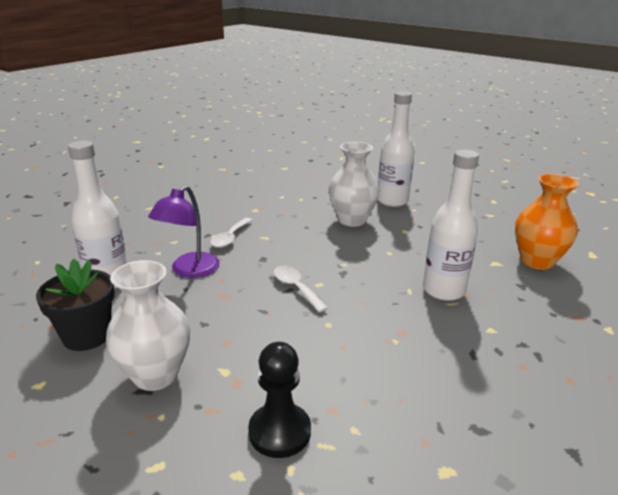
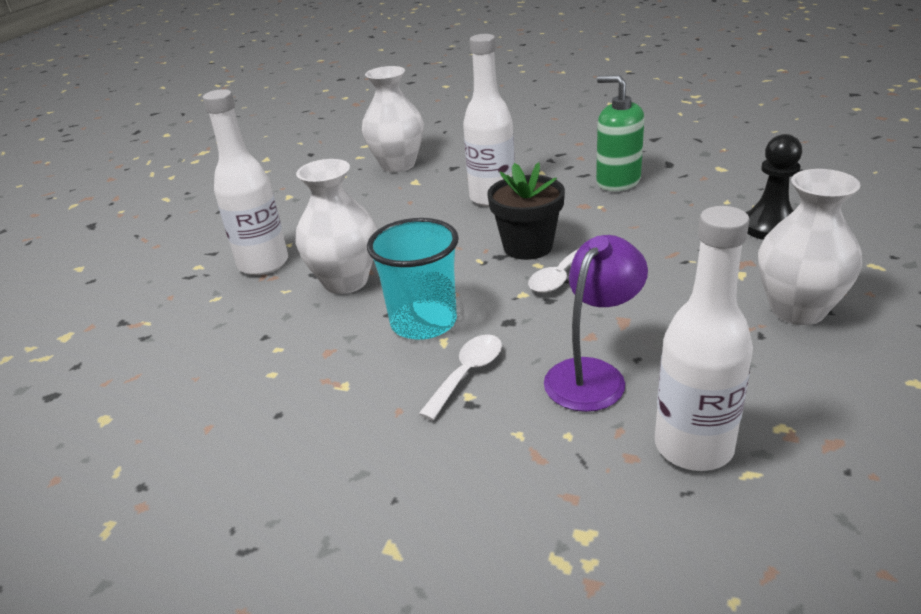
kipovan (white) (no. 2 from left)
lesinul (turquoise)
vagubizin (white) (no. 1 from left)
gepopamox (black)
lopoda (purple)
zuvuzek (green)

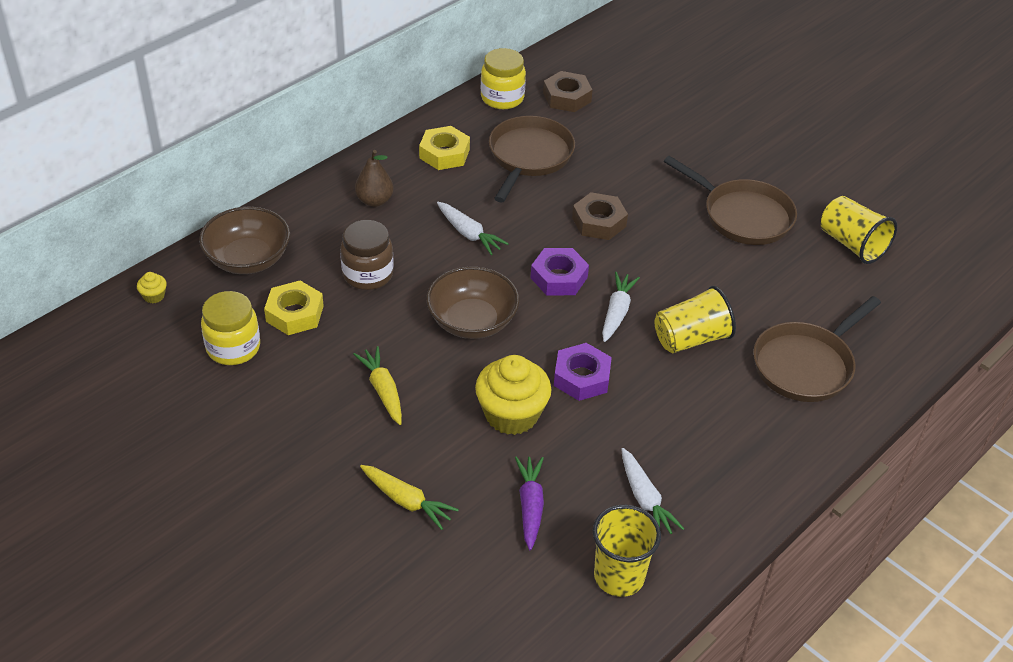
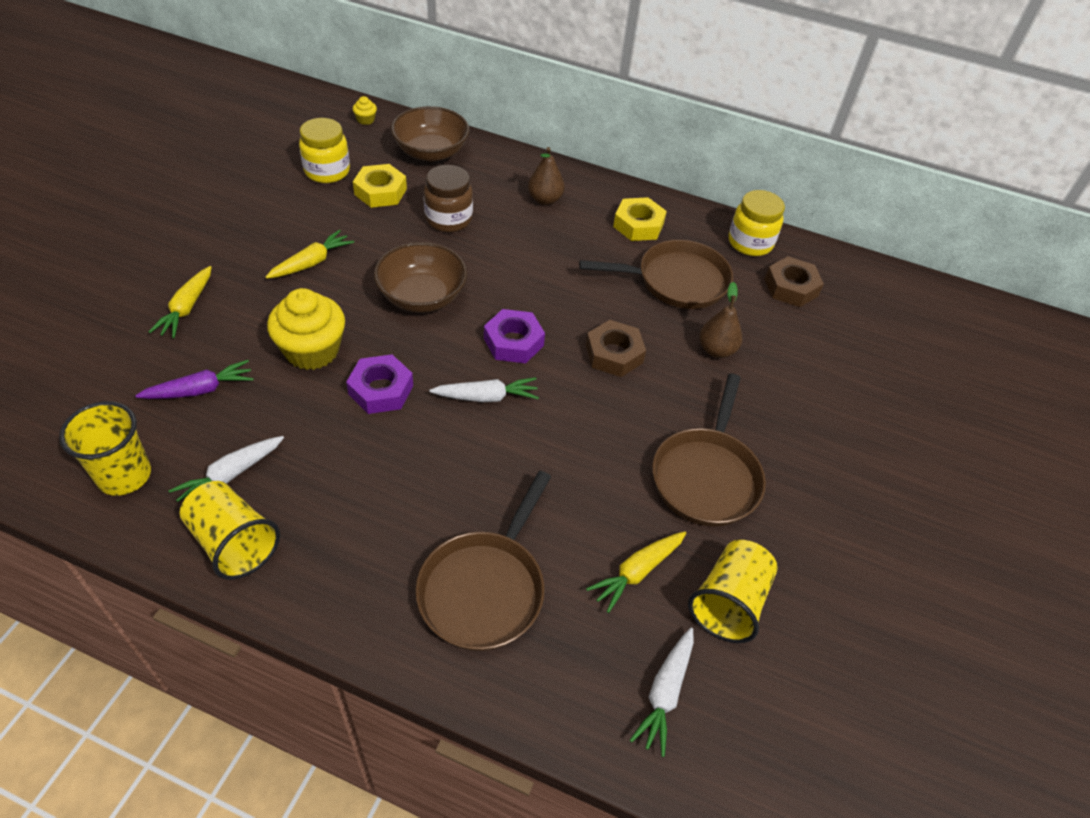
lesinul (yellow) (no. 2 from left)
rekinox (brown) (no. 1 from left)
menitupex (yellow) (no. 3 from left)
menitupex (white) (no. 3 from left)
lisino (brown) (no. 2 from left)

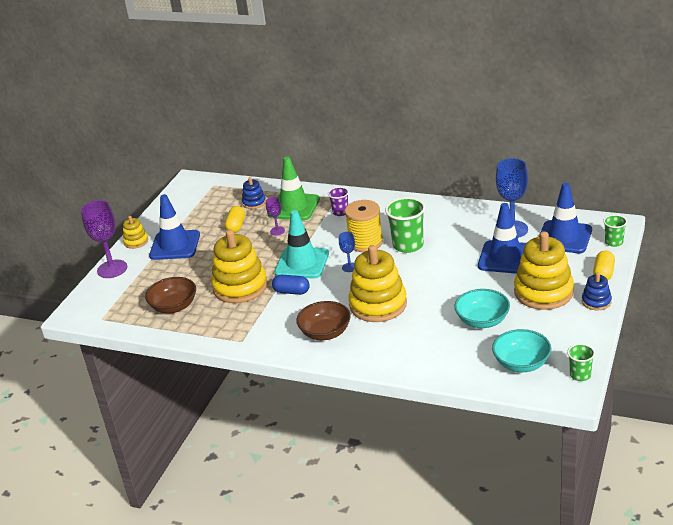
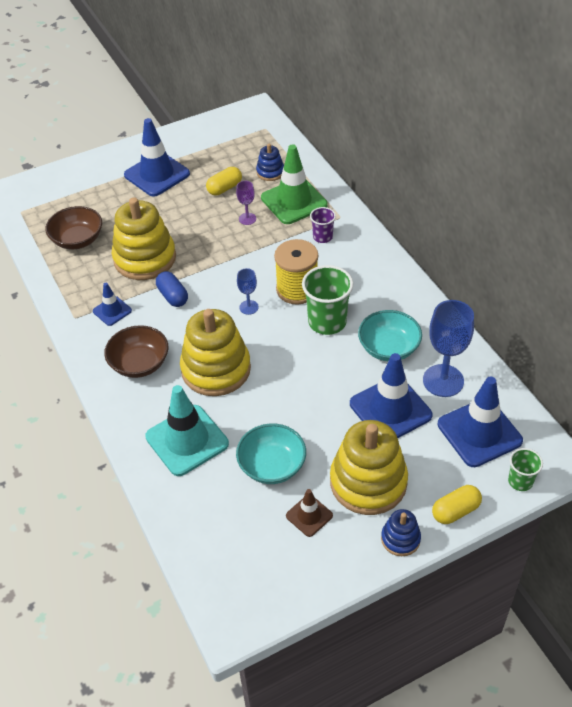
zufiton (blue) (no. 1 from left)
zufiton (turquoise)
zufiton (brown)
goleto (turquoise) (no. 2 from left)
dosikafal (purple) (no. 1 from left in the first image)
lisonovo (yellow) (no. 1 from left in the first image)
lesinul (green) (no. 2 from left in the first image)

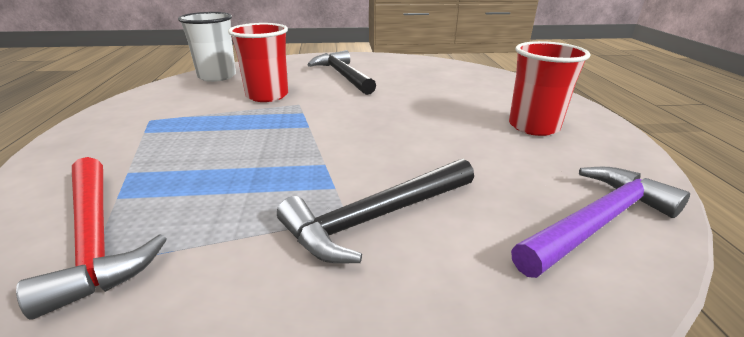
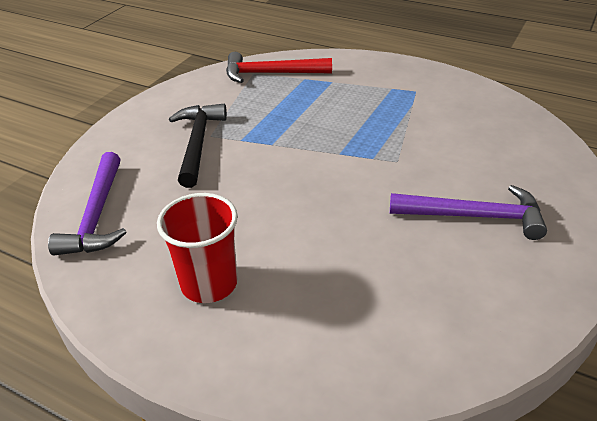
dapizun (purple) (no. 2 from left)
lesinul (white)
lesinul (red) (no. 1 from left in the first image)

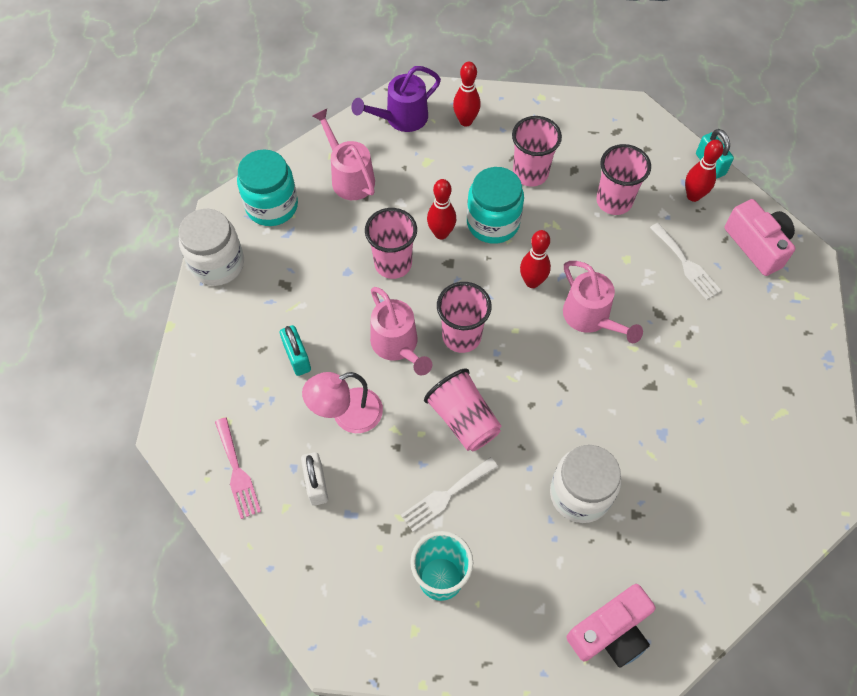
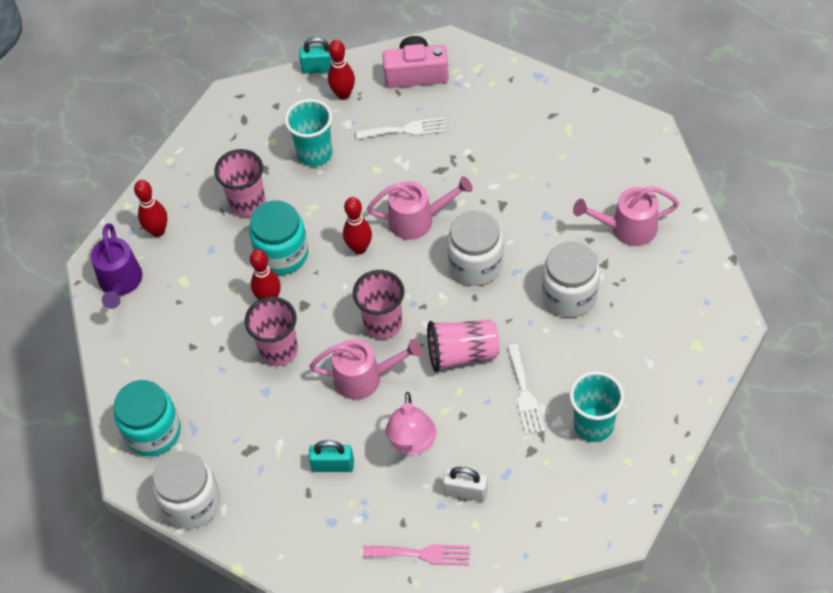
lesinul (turquoise) (no. 1 from left)
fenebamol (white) (no. 2 from left)
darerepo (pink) (no. 3 from left)
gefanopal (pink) (no. 1 from left in the first image)

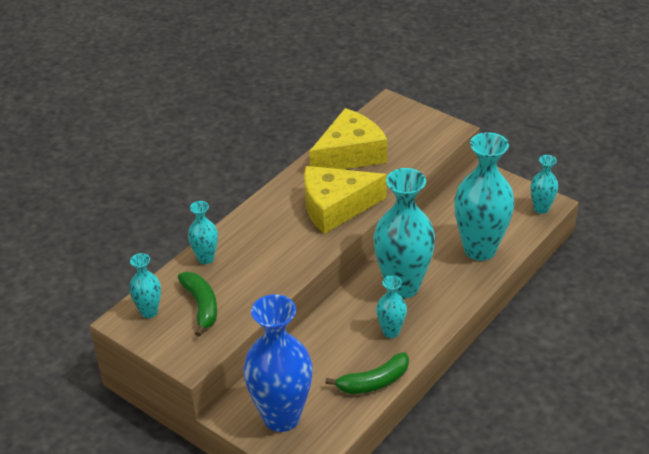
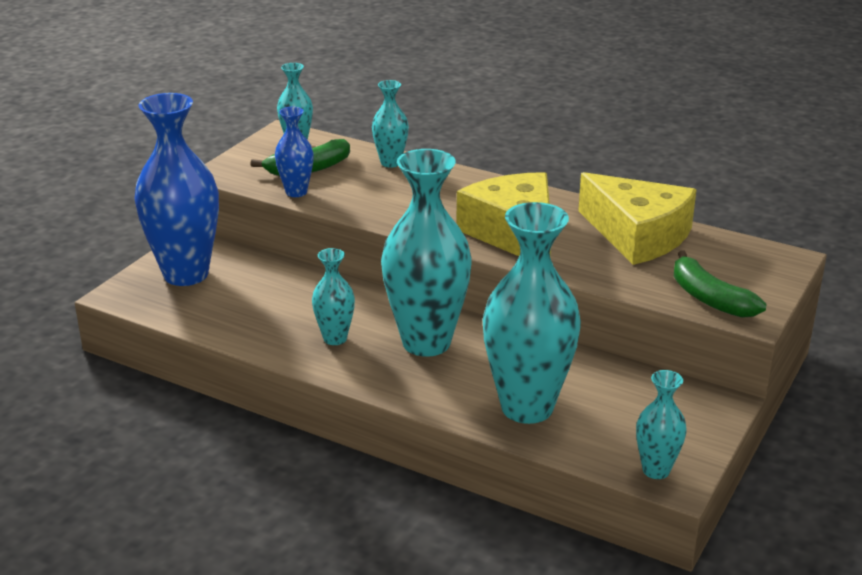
kipovan (blue) (no. 2 from left)
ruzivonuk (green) (no. 2 from left)

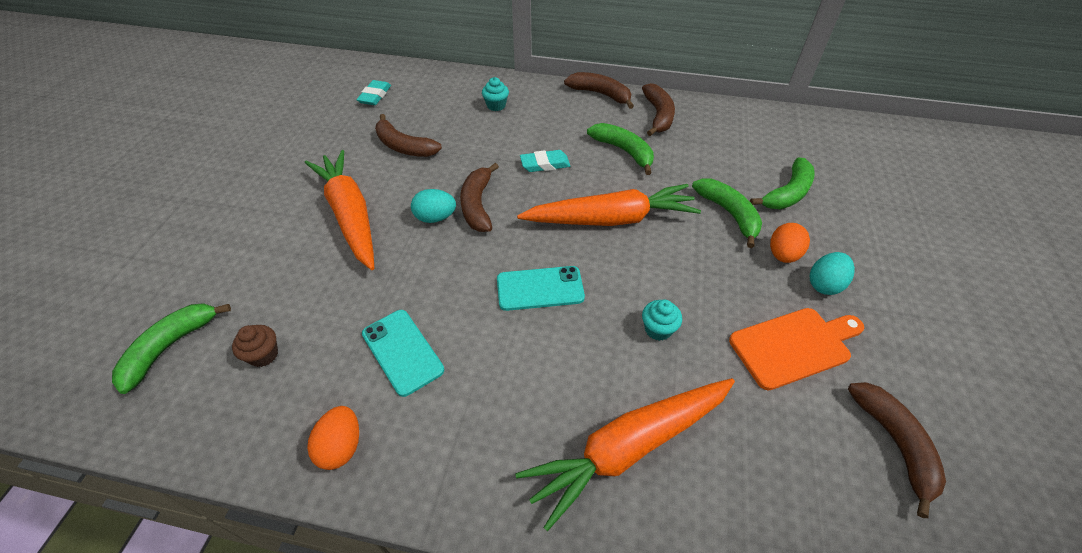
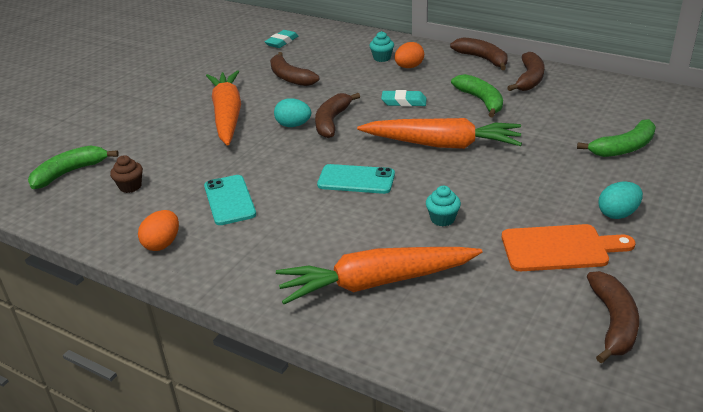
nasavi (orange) (no. 2 from left)
ruzivonuk (green) (no. 3 from left in the first image)

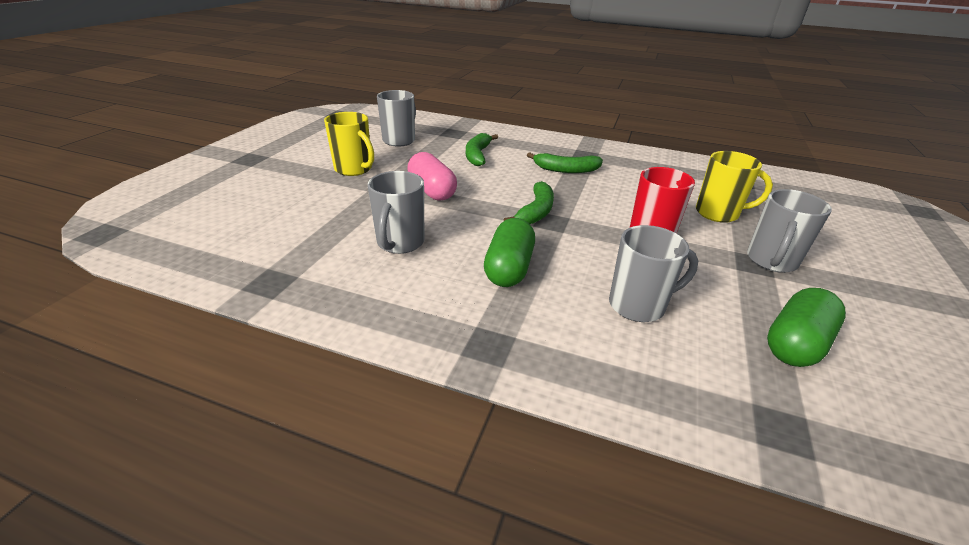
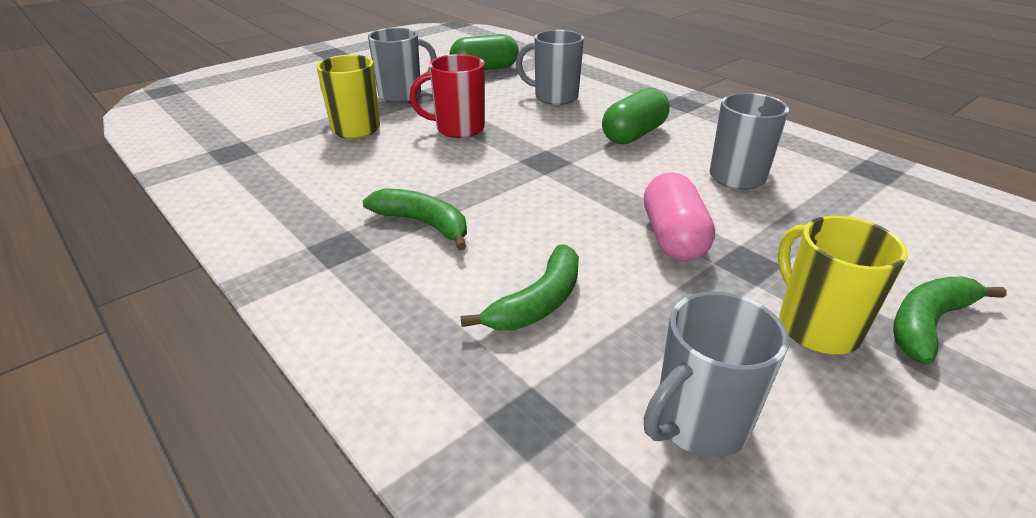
ruzivonuk (green) (no. 3 from left)

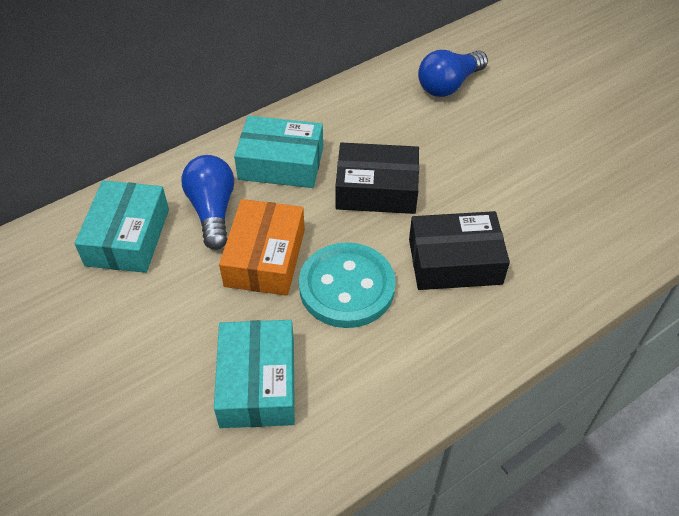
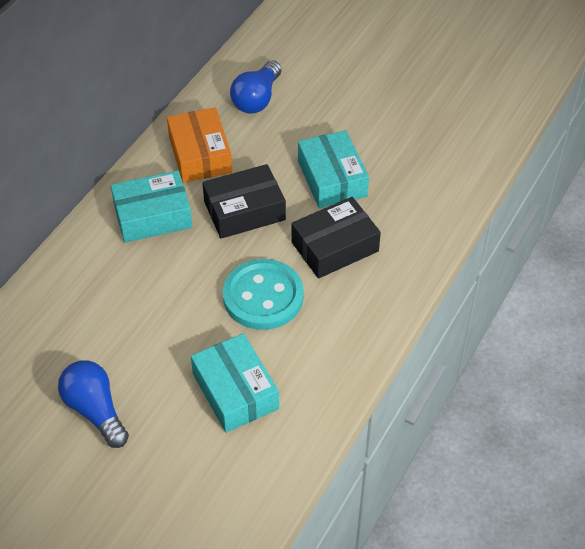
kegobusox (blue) (no. 1 from left)
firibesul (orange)
firibesul (turquoise) (no. 3 from left)

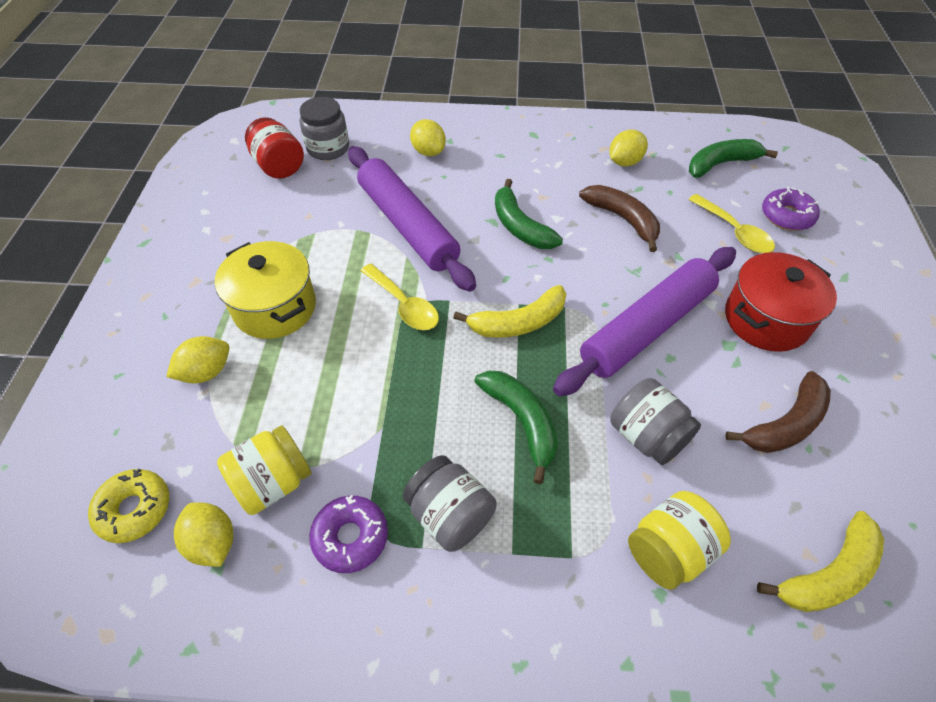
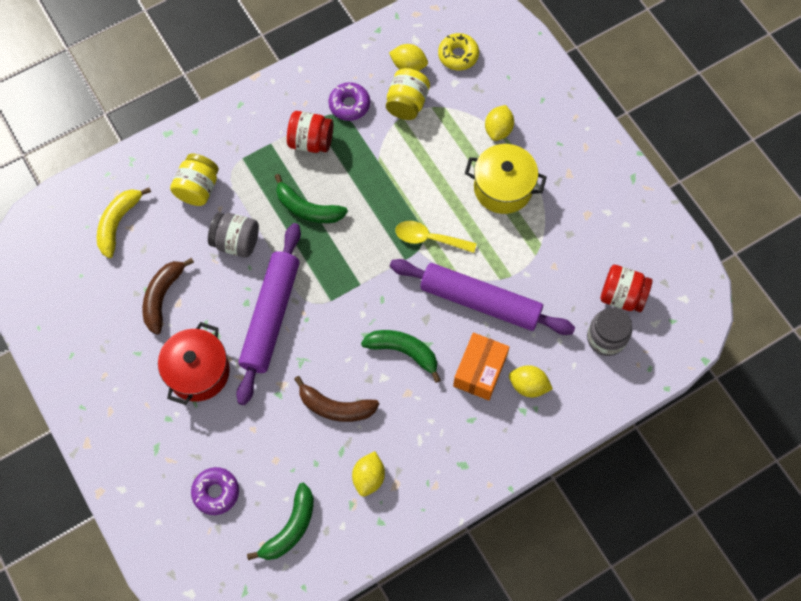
fenebamol (red) (no. 1 from left)
firibesul (orange)
ruzivonuk (yellow) (no. 1 from left in the first image)
vagubizin (yellow) (no. 2 from left in the first image)

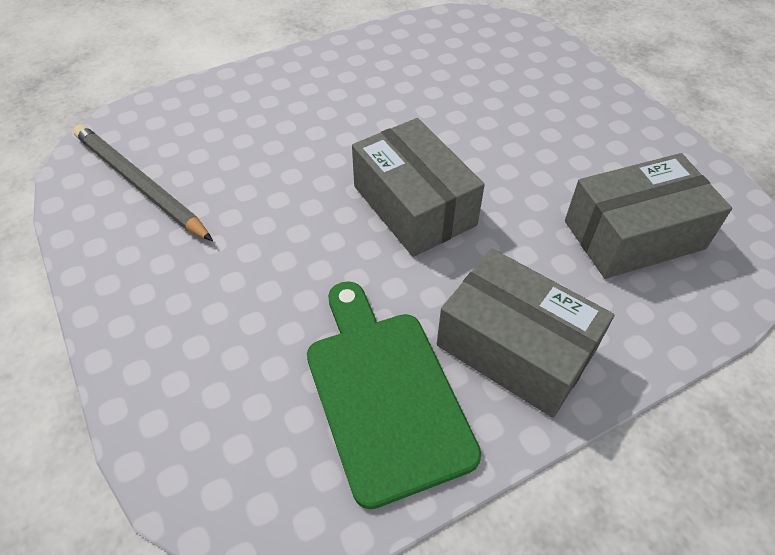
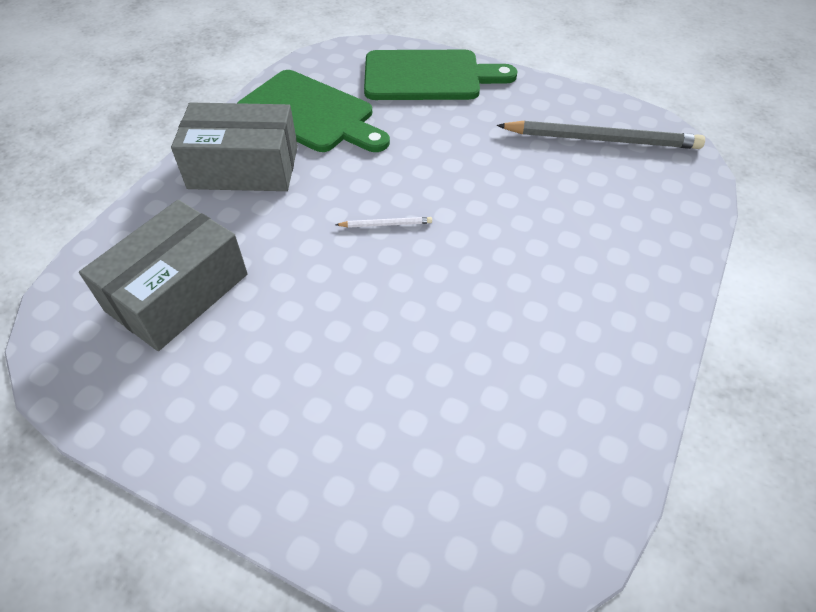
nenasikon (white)
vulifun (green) (no. 2 from left)

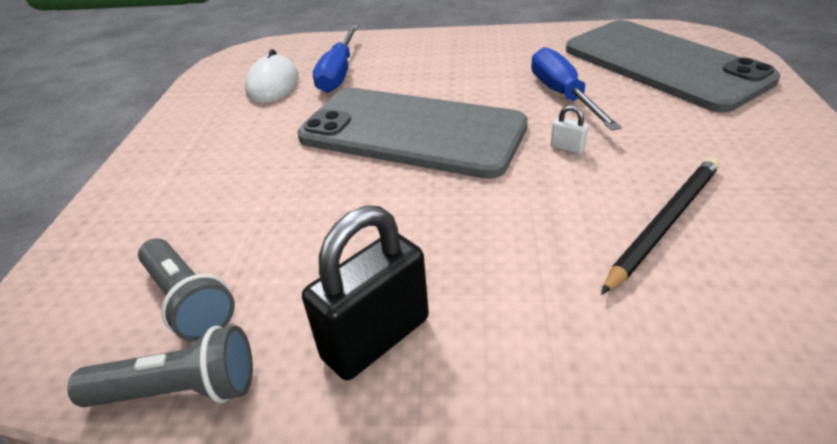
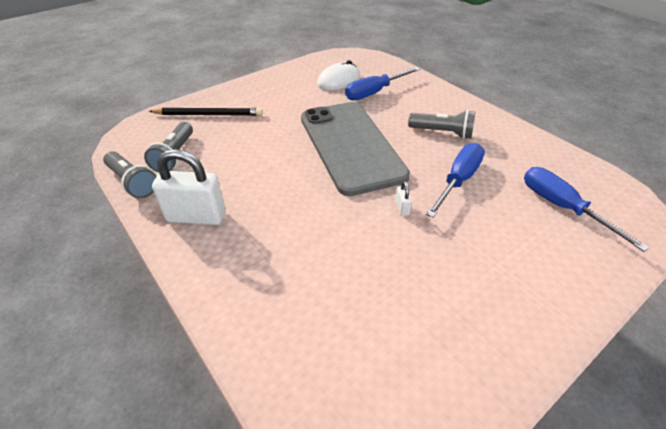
nenasikon (black)
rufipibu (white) (no. 1 from left)
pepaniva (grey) (no. 3 from left)
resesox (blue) (no. 3 from left)

